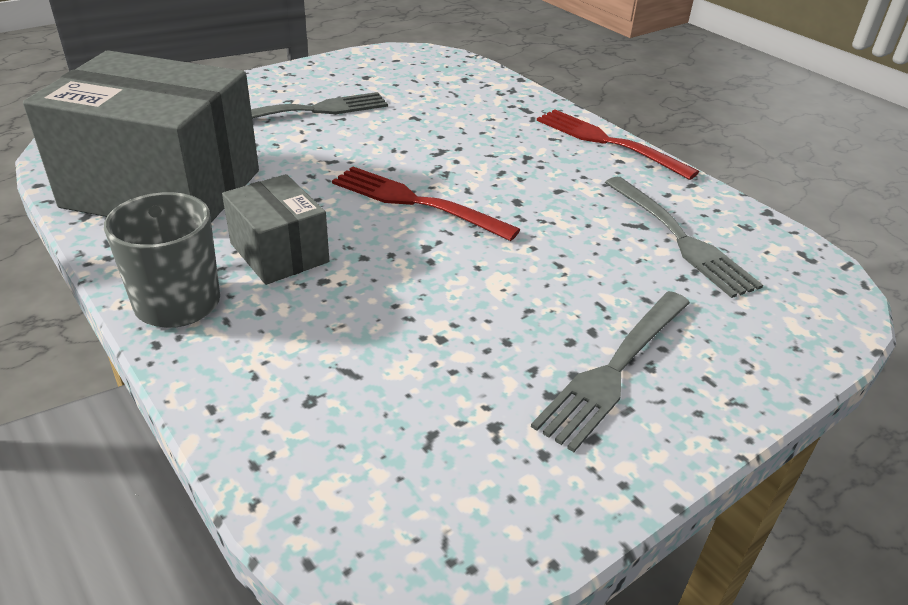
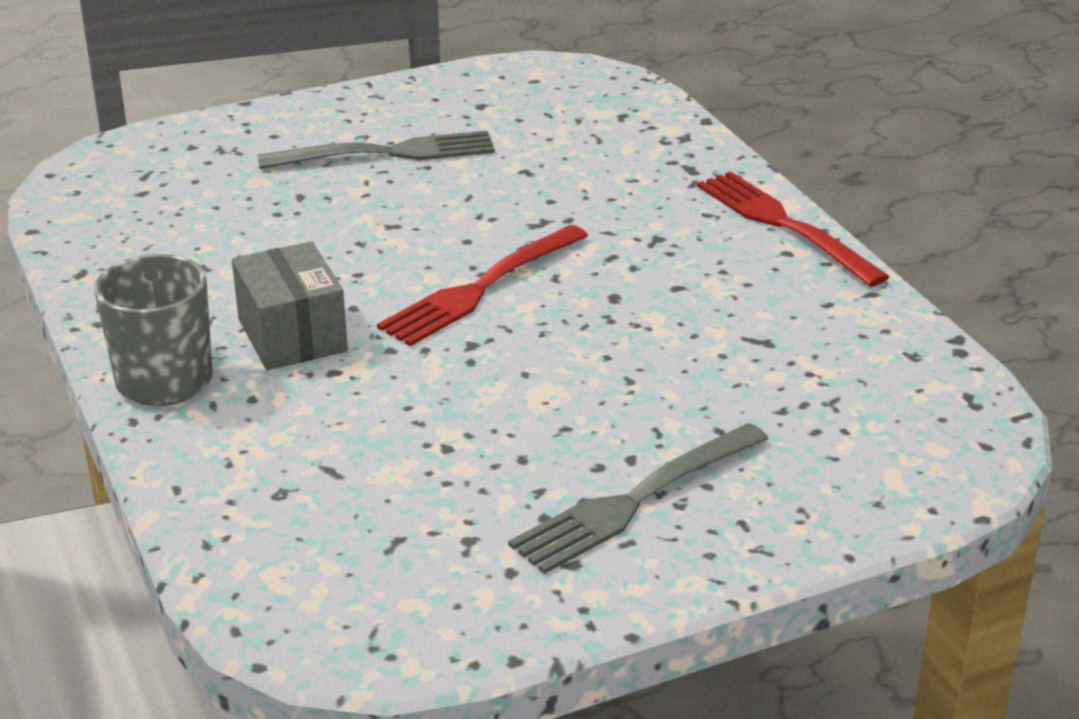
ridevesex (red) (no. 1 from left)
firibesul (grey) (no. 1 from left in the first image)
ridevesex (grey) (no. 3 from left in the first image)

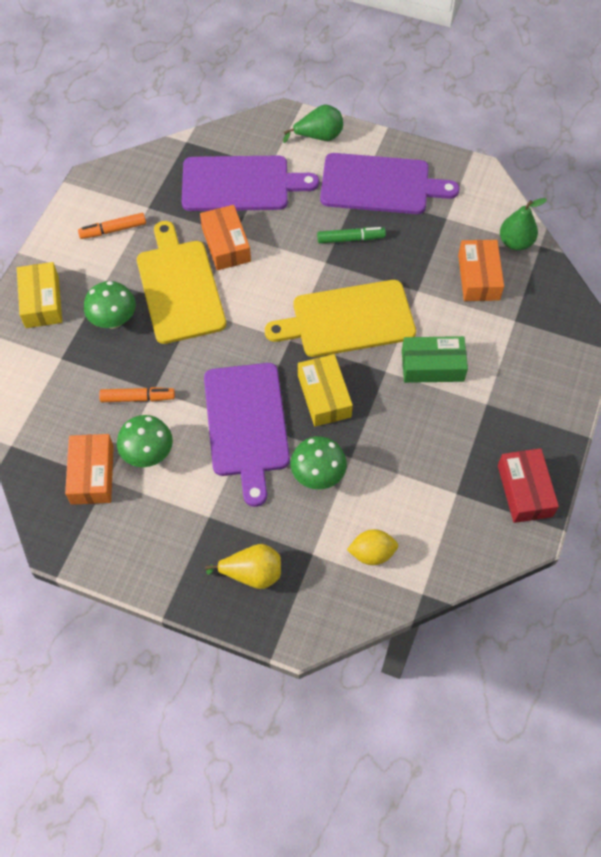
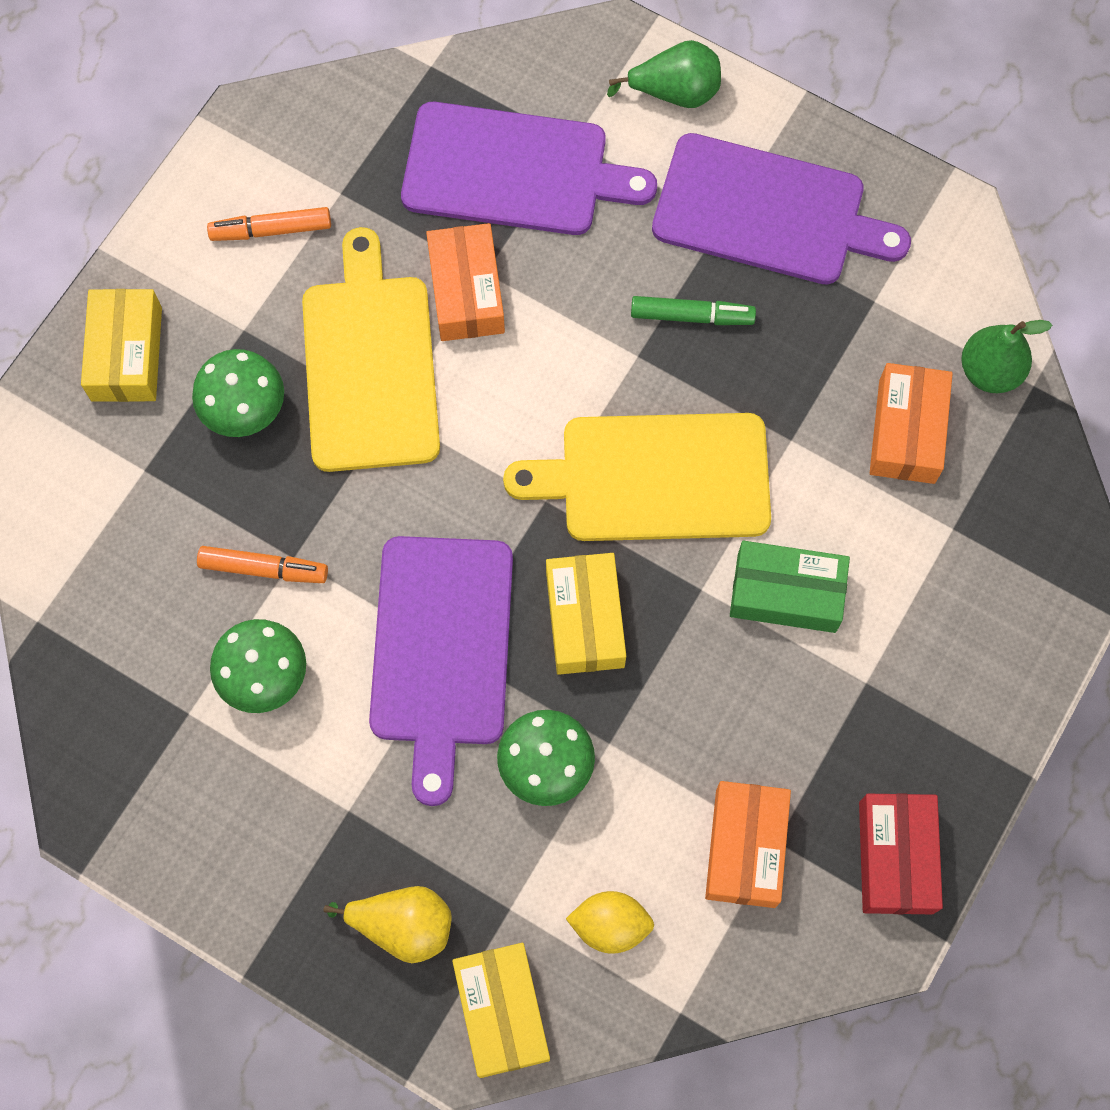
firibesul (yellow) (no. 2 from left)
firibesul (orange) (no. 2 from left)

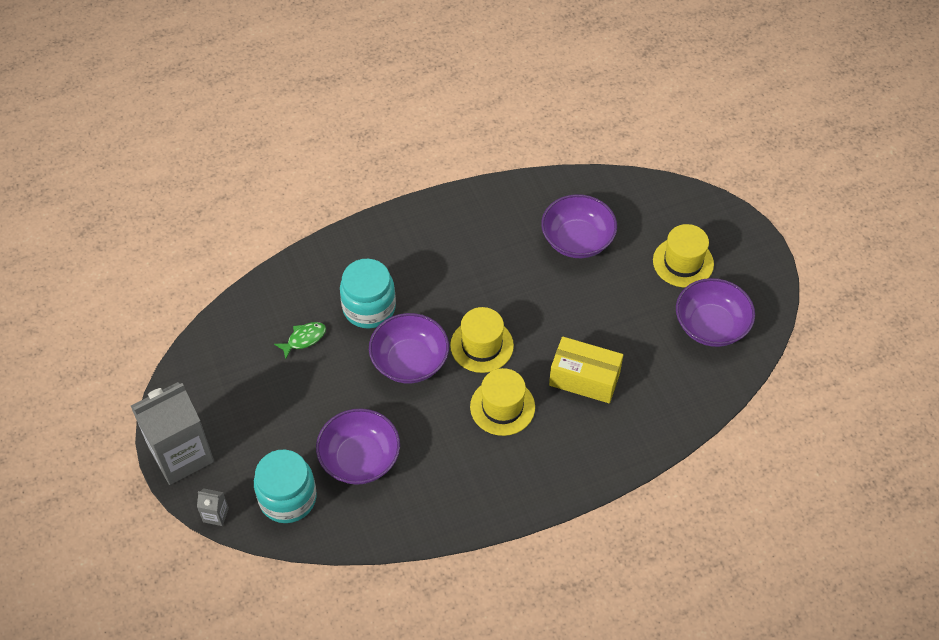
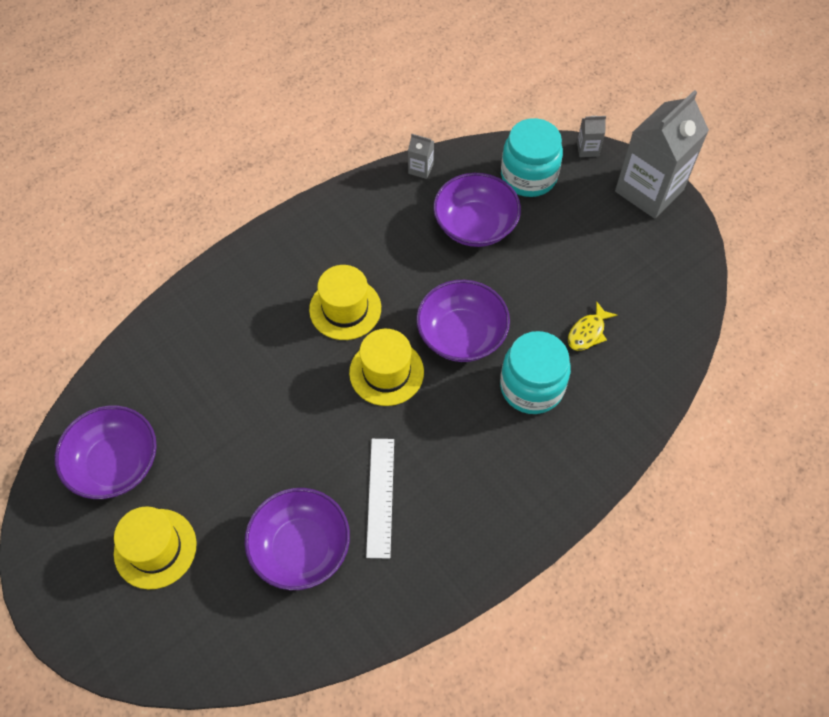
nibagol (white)
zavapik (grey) (no. 1 from left)
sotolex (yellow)
firibesul (yellow)

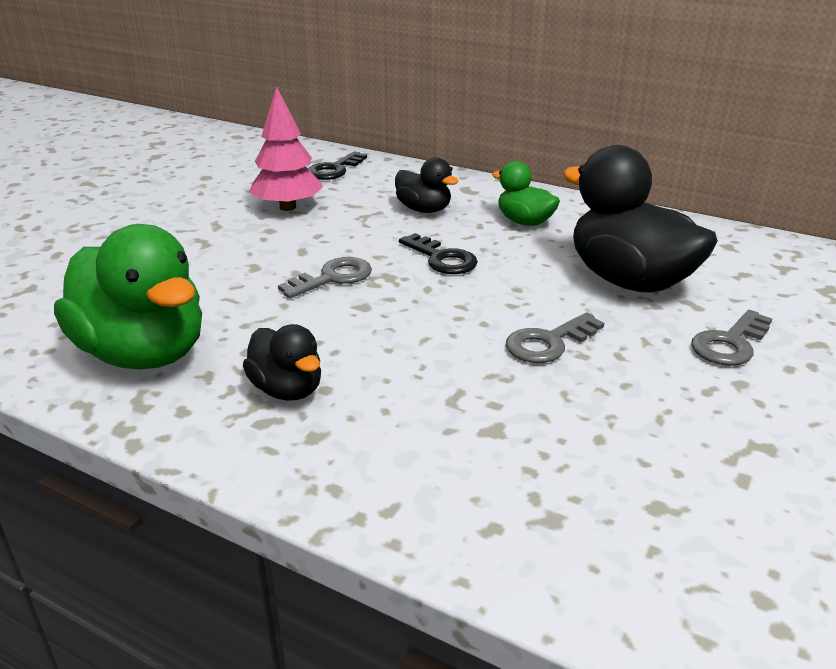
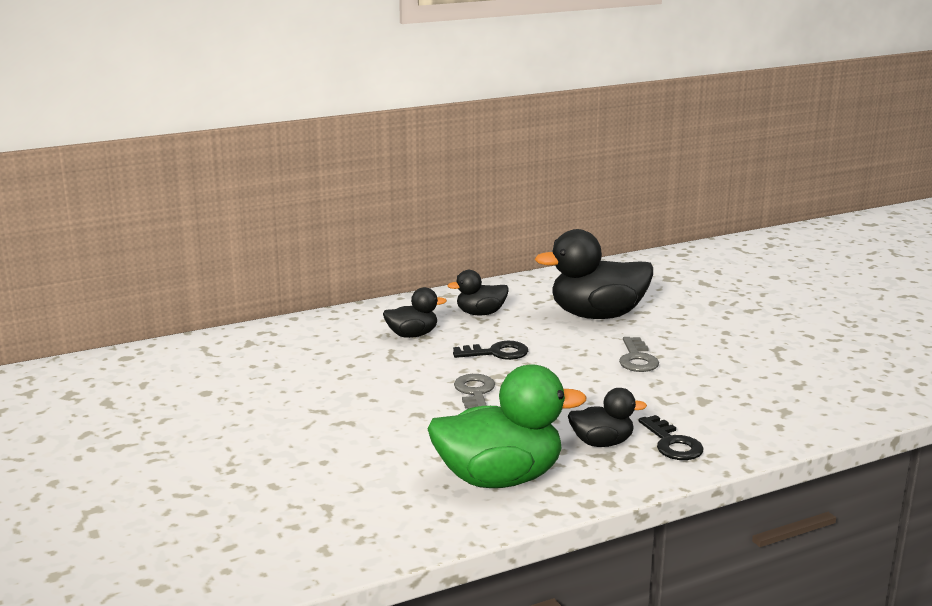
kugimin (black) (no. 2 from left)
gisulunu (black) (no. 2 from left)
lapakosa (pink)
gisulunu (grey) (no. 3 from left in the first image)

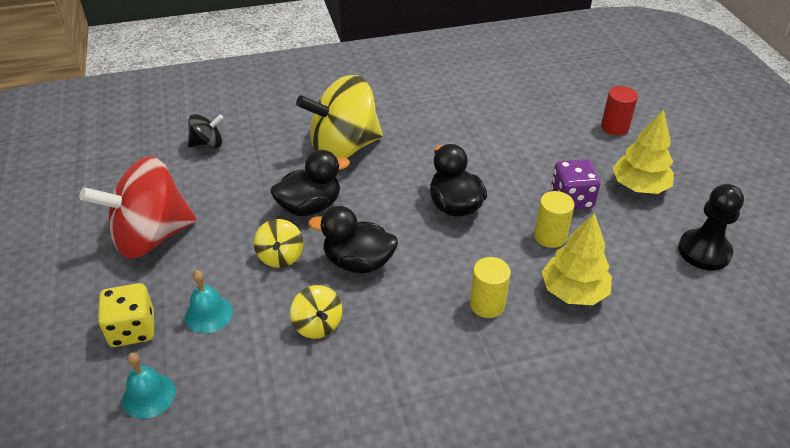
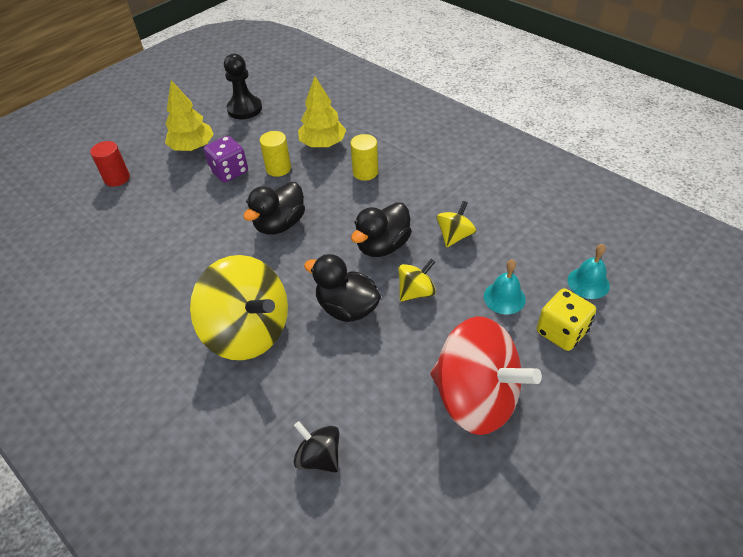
kugimin (black) (no. 3 from left)

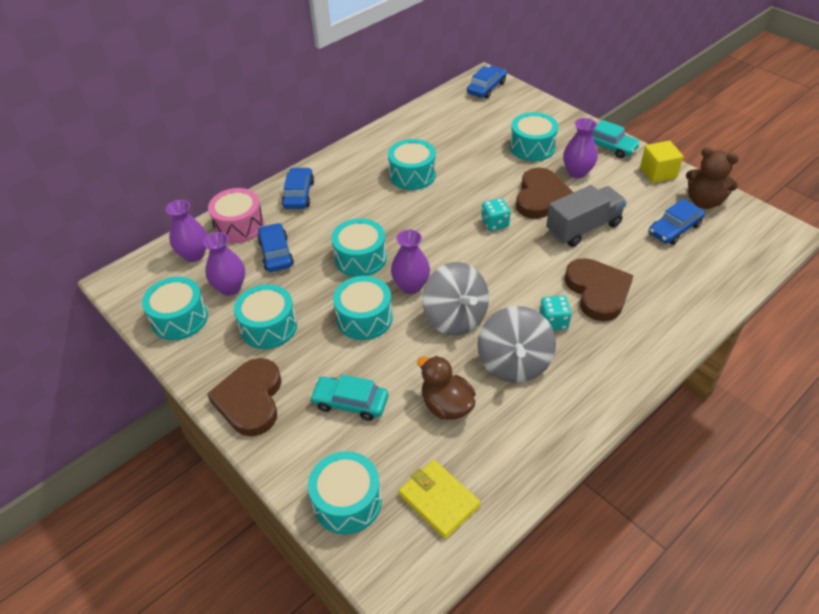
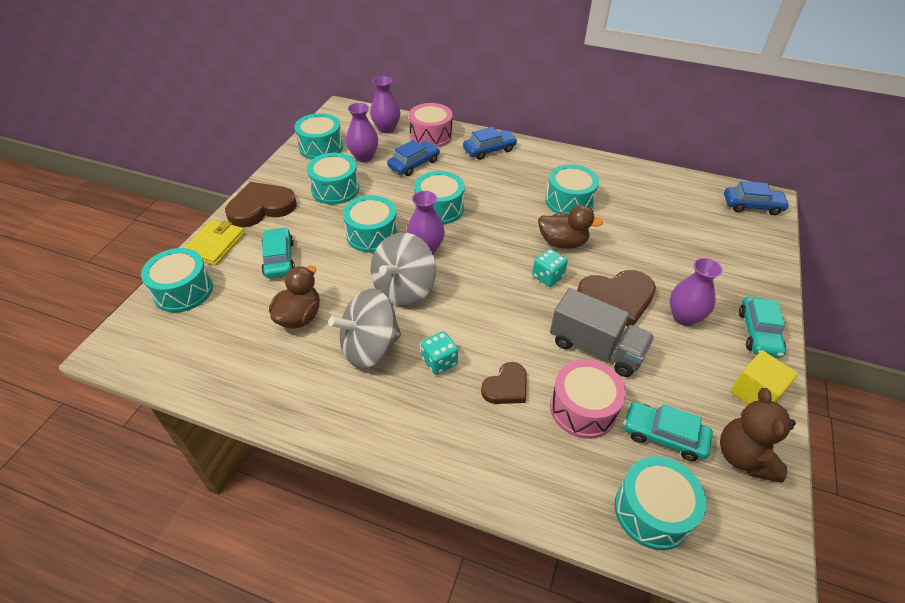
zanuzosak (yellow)
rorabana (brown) (no. 2 from left)
kugimin (brown) (no. 2 from left)
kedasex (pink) (no. 2 from left)
kedasex (turquoise) (no. 7 from left)
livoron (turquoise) (no. 2 from left)

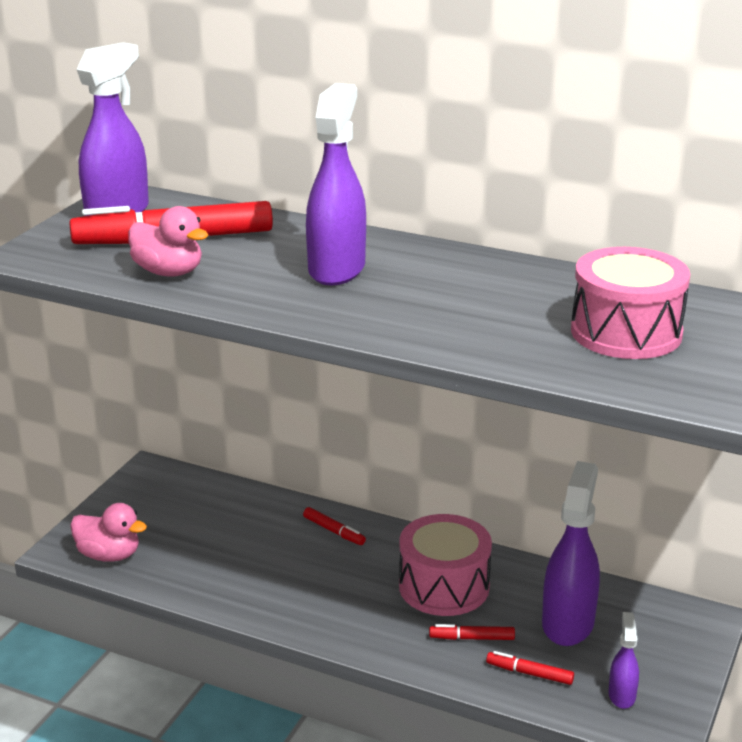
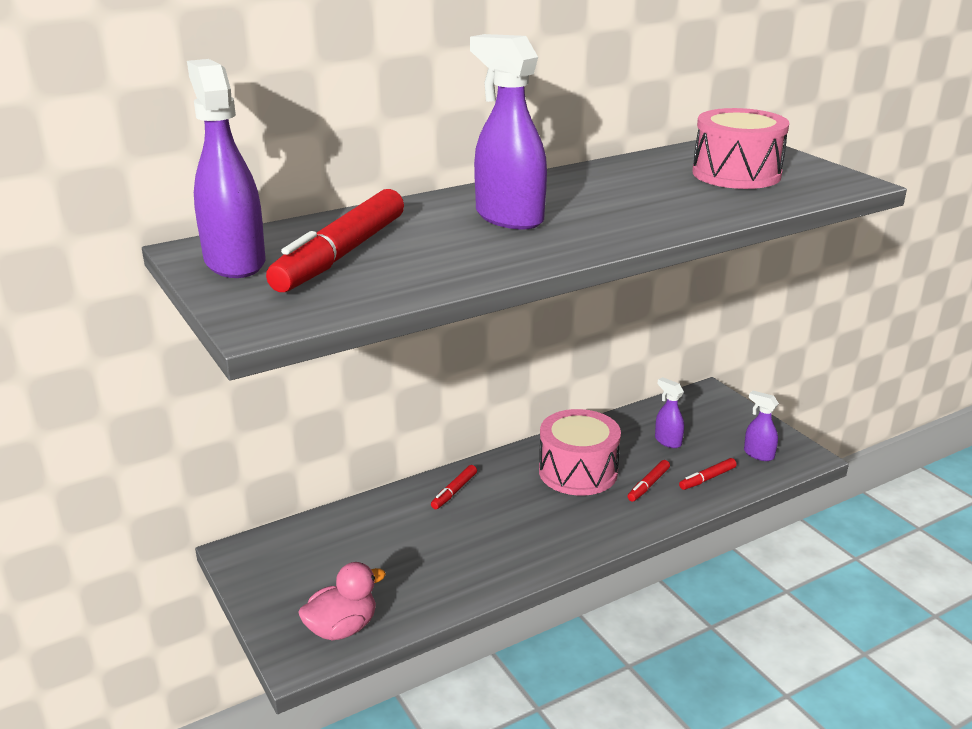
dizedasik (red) (no. 2 from left)
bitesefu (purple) (no. 3 from left)
kugimin (pink) (no. 2 from left in the first image)

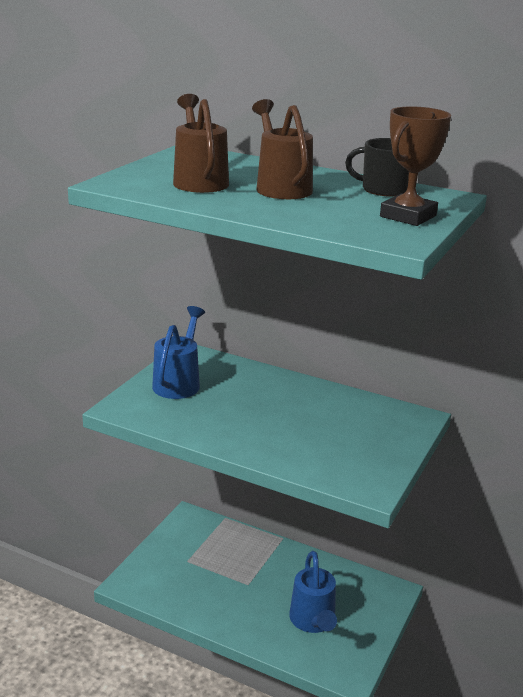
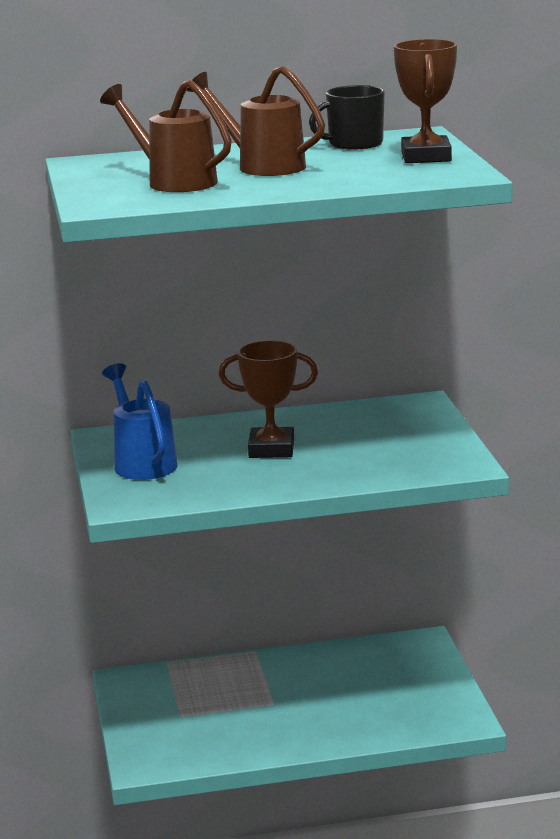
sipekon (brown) (no. 1 from left)
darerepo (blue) (no. 2 from left in the first image)

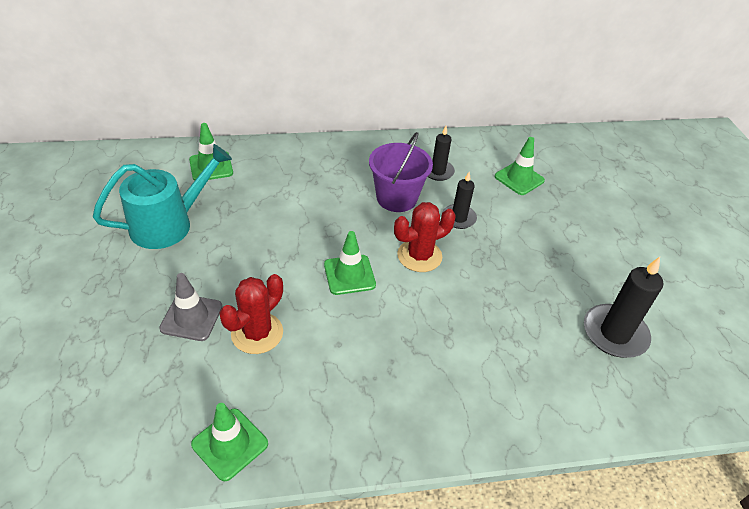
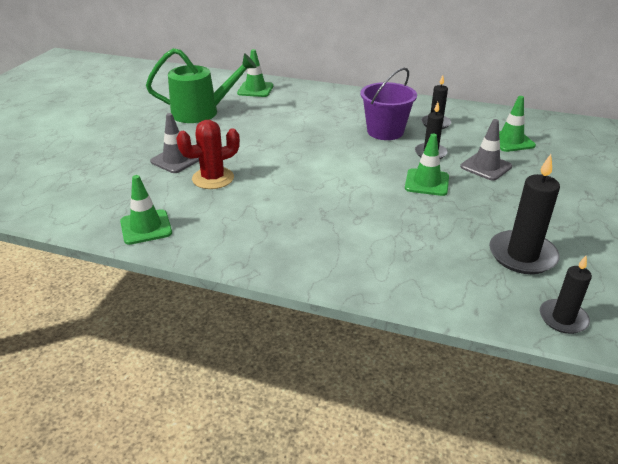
darerepo (green)
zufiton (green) (no. 3 from left)
zufiton (grey) (no. 2 from left)
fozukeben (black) (no. 4 from left)
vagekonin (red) (no. 2 from left in the first image)

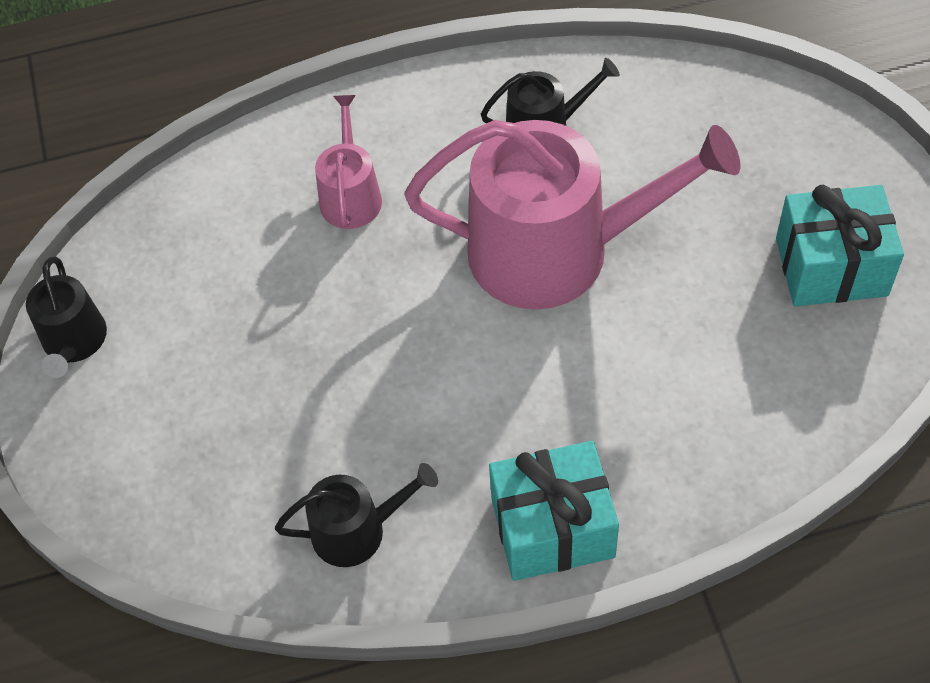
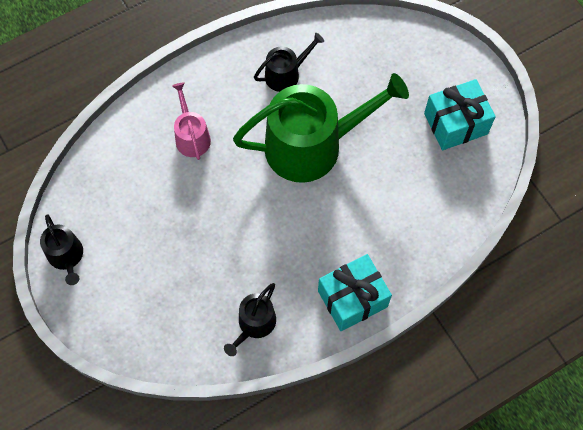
darerepo (black) (no. 2 from left)
darerepo (green)

